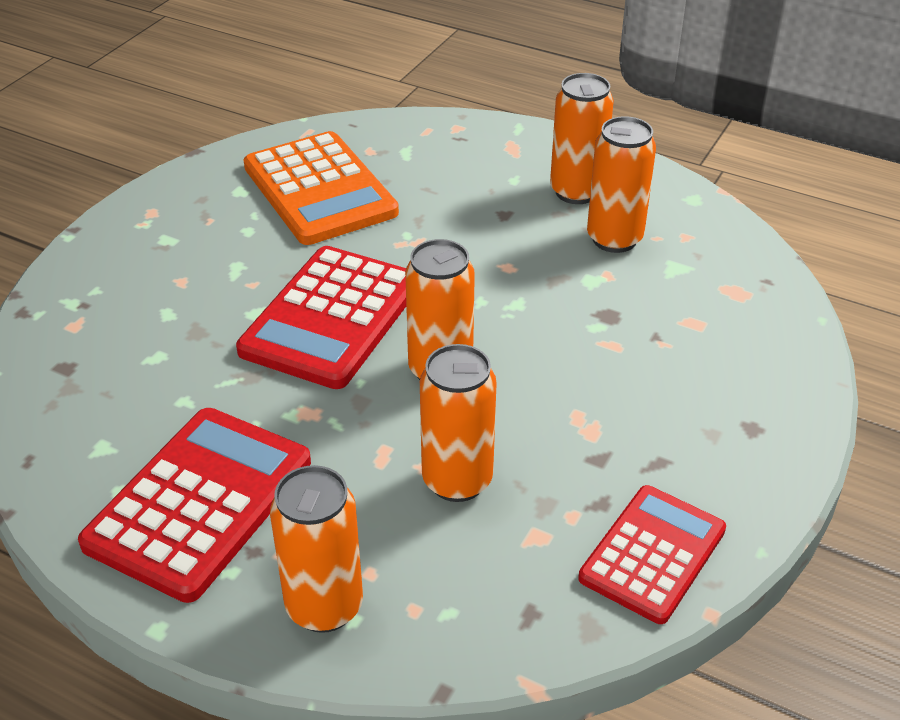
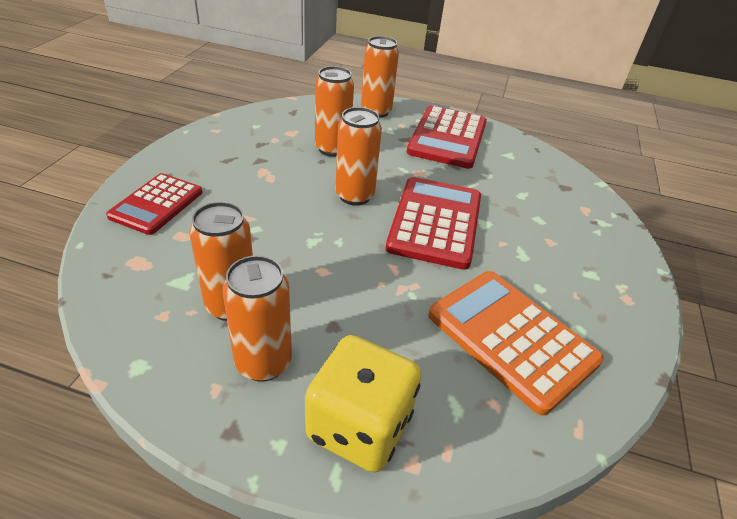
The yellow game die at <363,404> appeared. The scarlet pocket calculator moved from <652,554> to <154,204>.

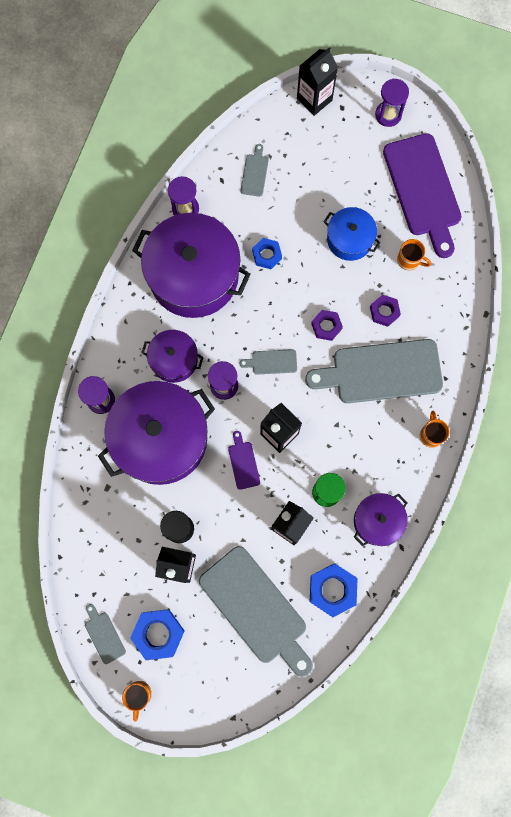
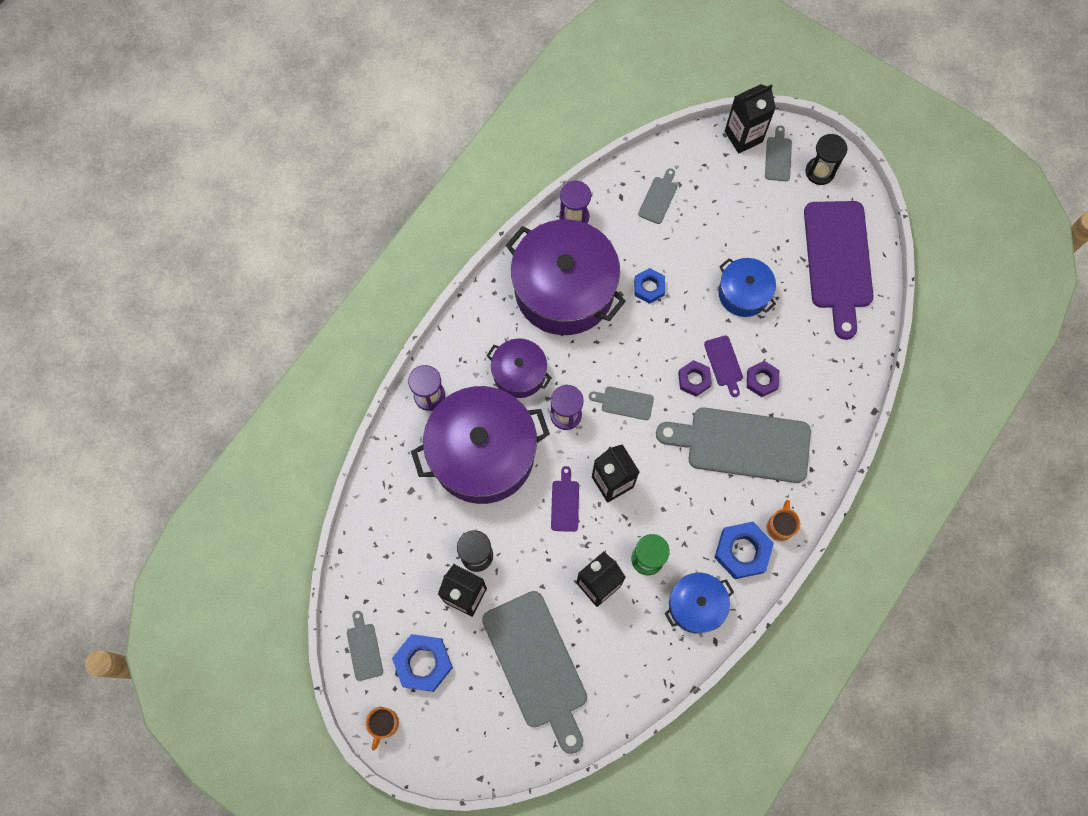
The bright orange tea mug at <414,254> disappeared. The royal purple chopping board at <723,366> appeared. The ash-grey chopping board at <778,153> appeared. The blue hex nut moved from <334,590> to <744,550>. The royal purple stockpot at <381,519> became the blue stockpot at <699,603>. The royal purple hourglass at <392,103> became the ebony hourglass at <826,159>.

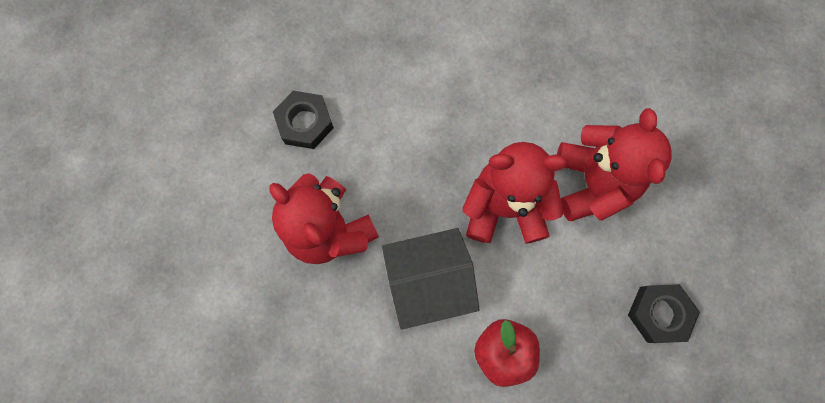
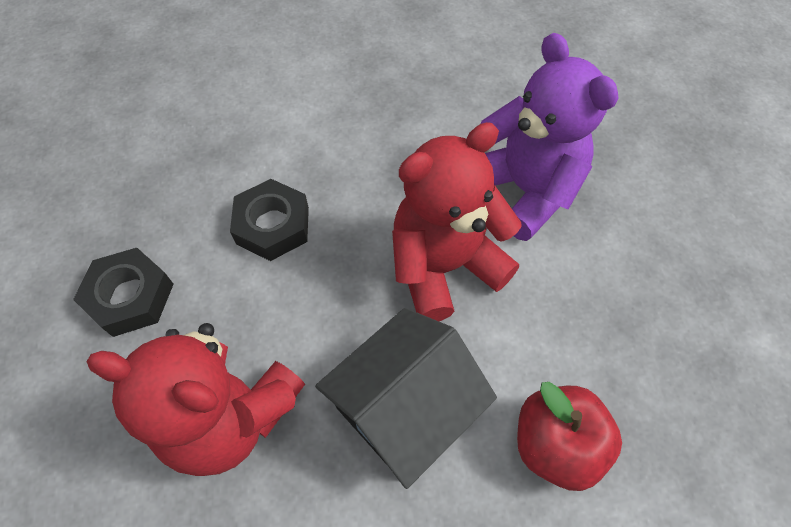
The ebony hex nut moved from <664,313> to <269,220>. The scarlet teddy at <614,164> became the royal purple teddy at <549,137>.

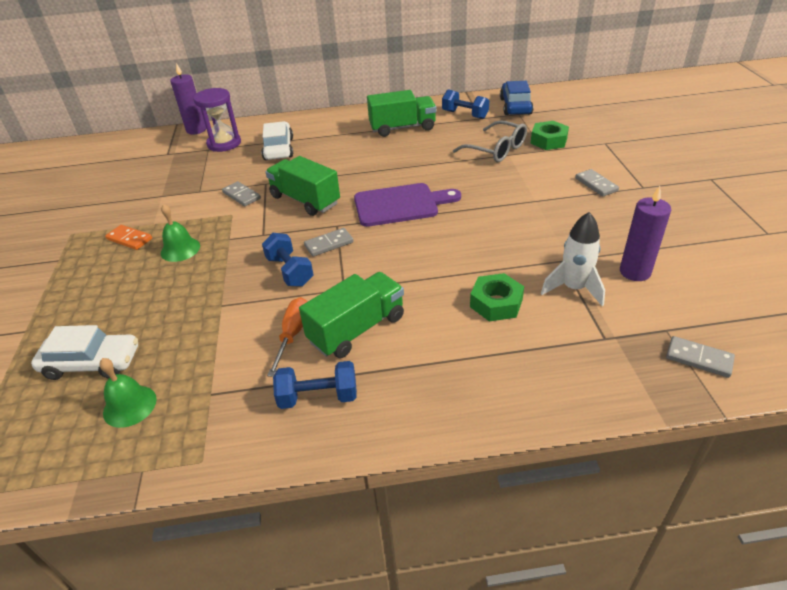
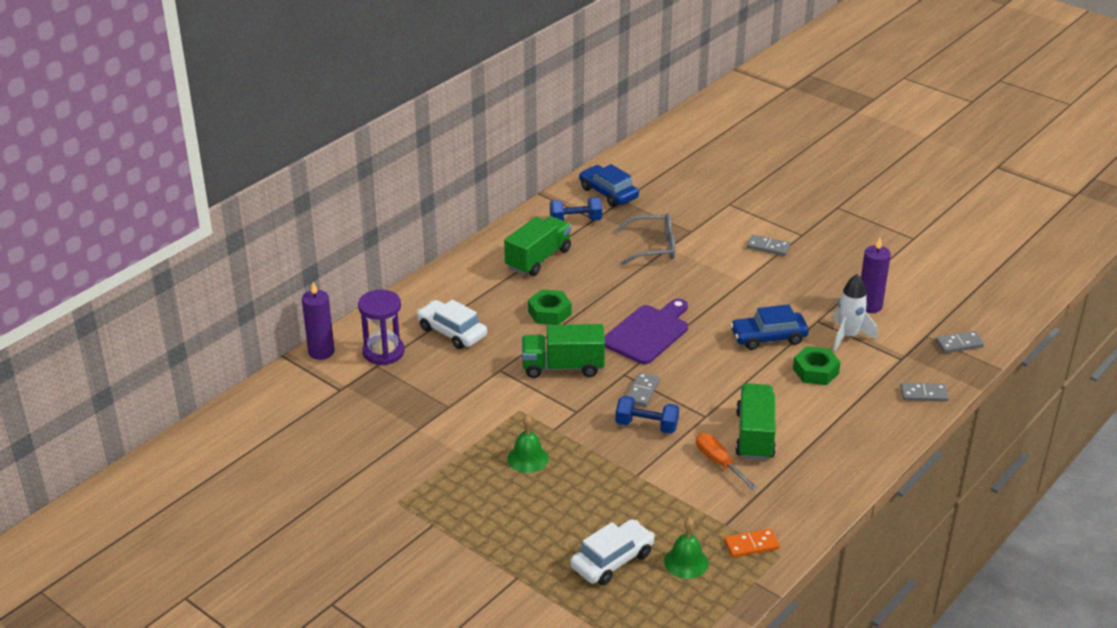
The blue dumbbell at <315,385> disappeared. The blue toy car at <769,327> appeared. The bright orange domino moved from <128,237> to <752,543>. The ash-grey domino moved from <241,193> to <924,392>. The green hex nut moved from <549,135> to <549,307>.

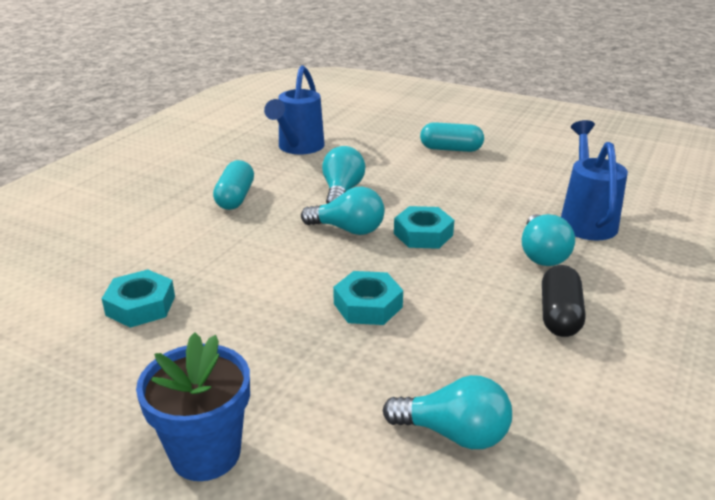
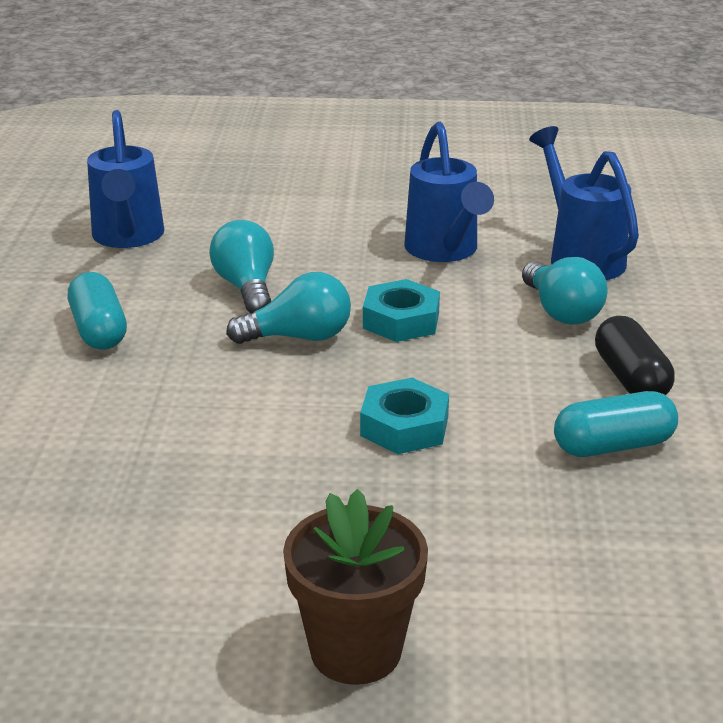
The aqua hex nut at <138,298> disappeared. The aqua light bulb at <447,412> disappeared. The blue watering pot at <449,192> appeared. The aqua pill shape moved from <452,137> to <616,424>. The blue potted plant at <193,406> became the brown potted plant at <355,587>.

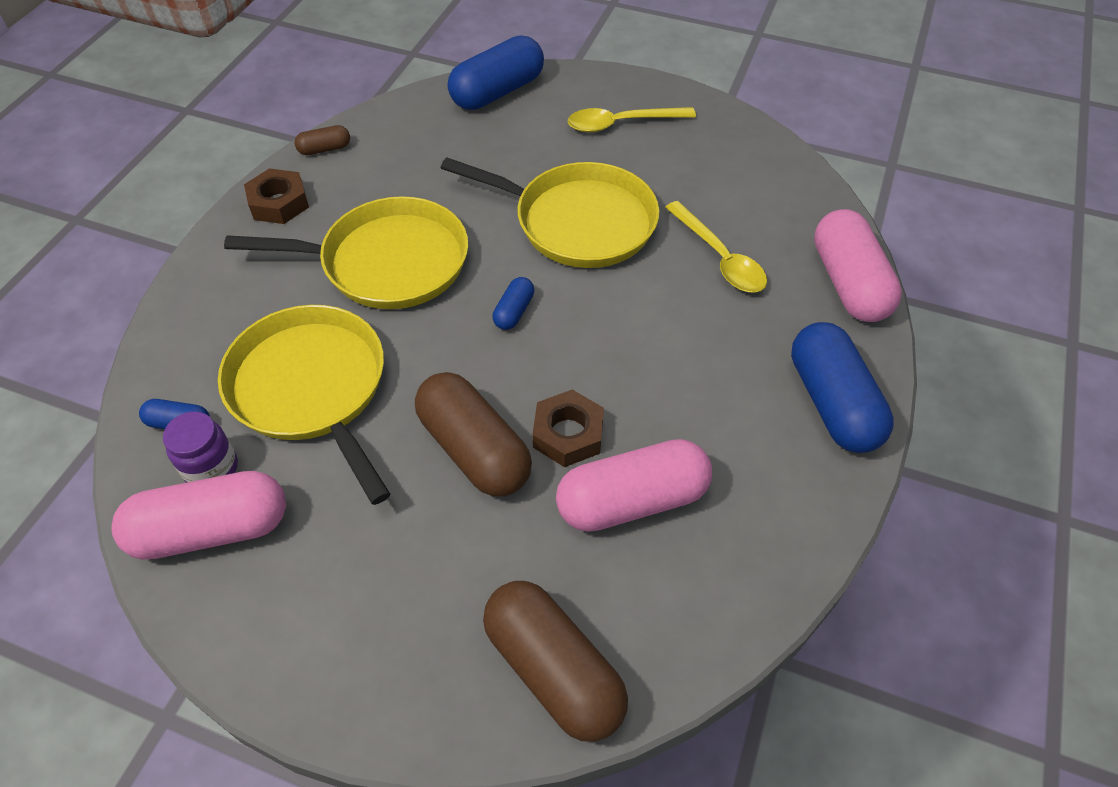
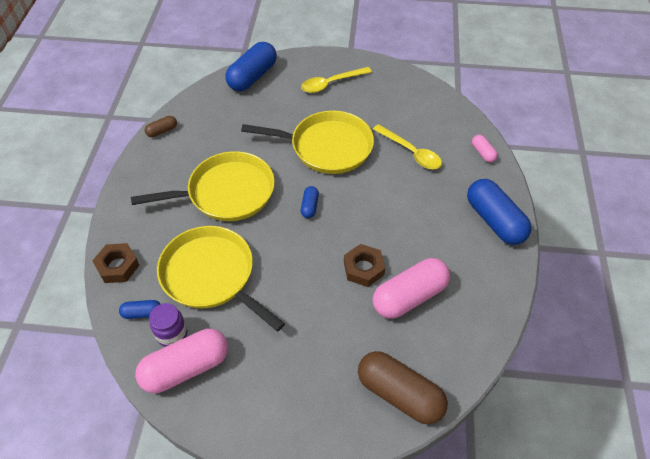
The brown pill shape at <473,434> disappeared. The brown hex nut moved from <276,196> to <116,263>. The pink pill shape at <858,265> changed to 0.47 times the size.

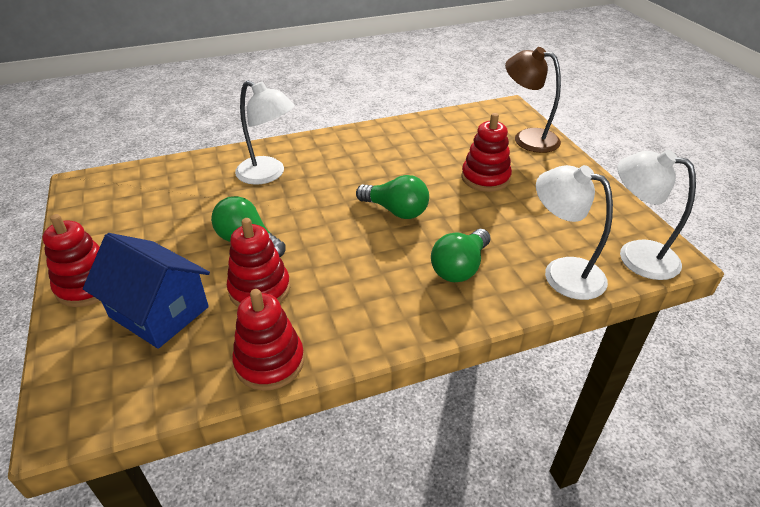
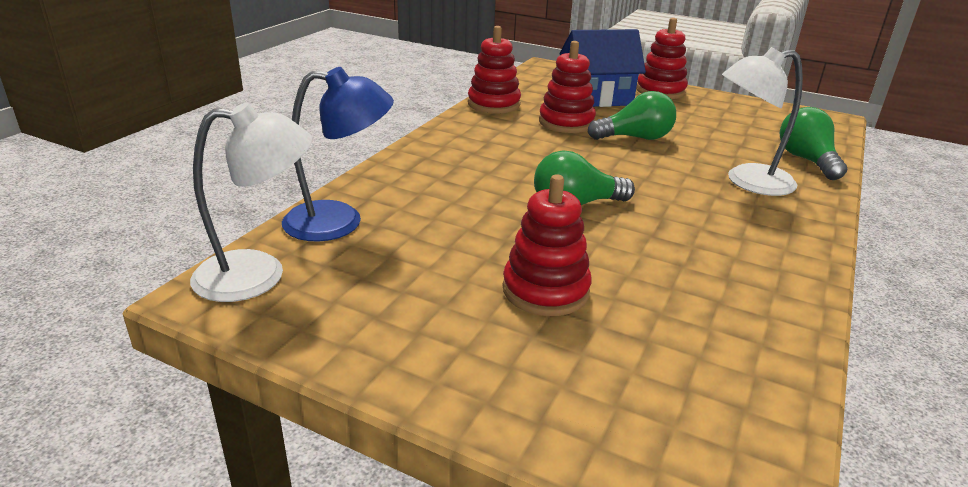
The brown desk lamp at <533,100> disappeared. The green light bulb moved from <461,255> to <813,143>. The snow-white desk lamp at <574,232> became the blue desk lamp at <338,154>.

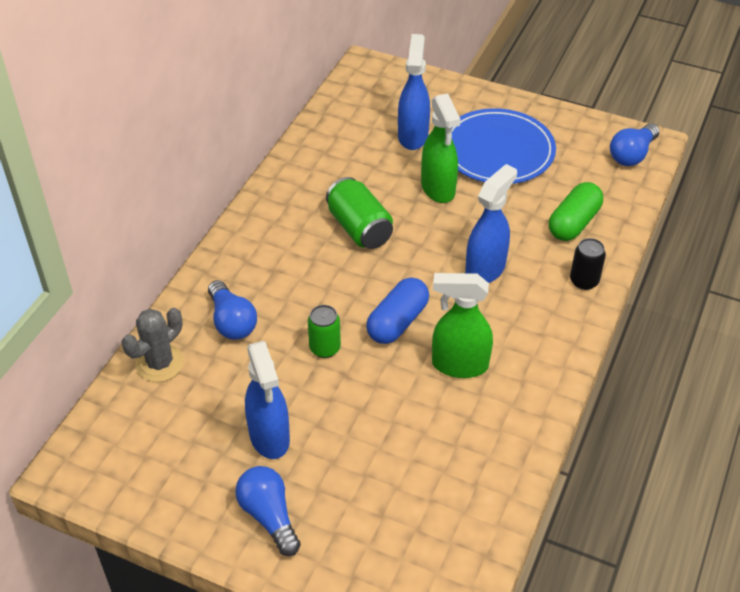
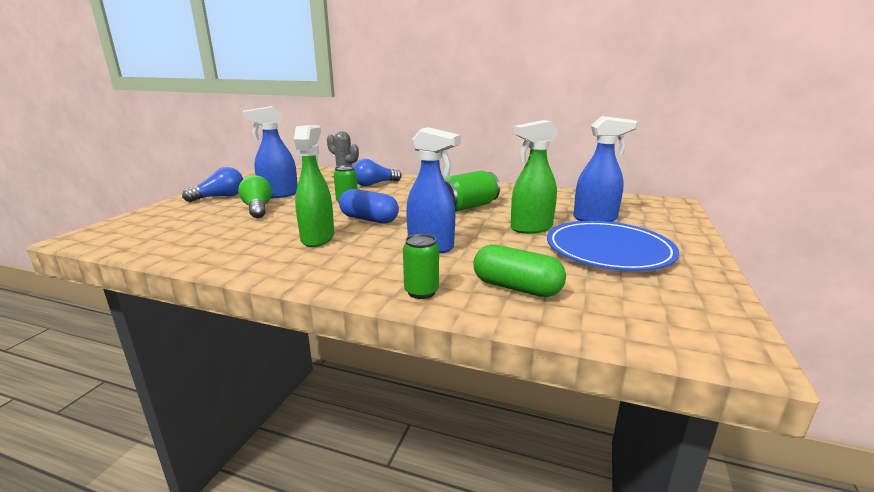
The blue light bulb at <634,144> disappeared. The green light bulb at <255,196> appeared. The ebony soda can at <588,264> became the green soda can at <421,266>.

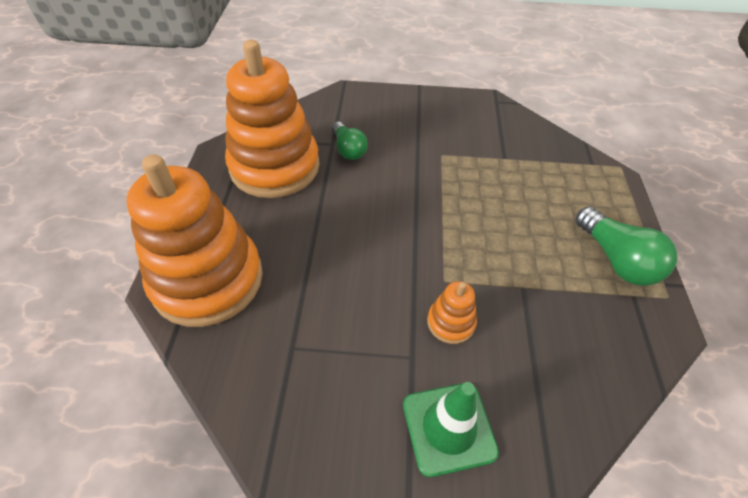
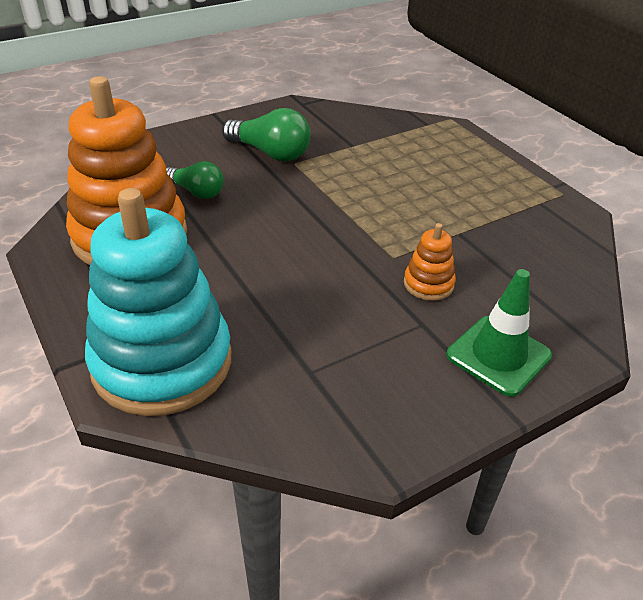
The green light bulb moved from <626,246> to <266,134>. The bright orange stacking rings at <195,240> became the aqua stacking rings at <158,302>.

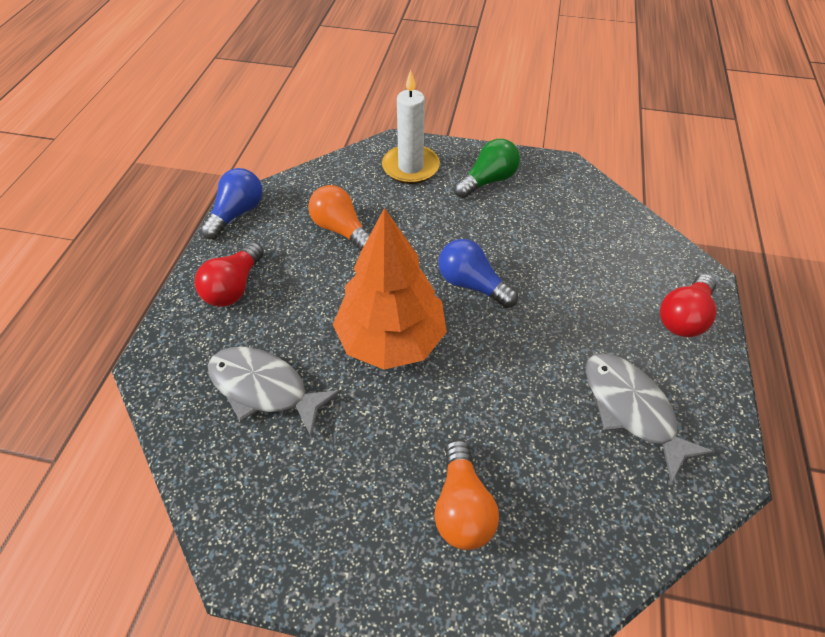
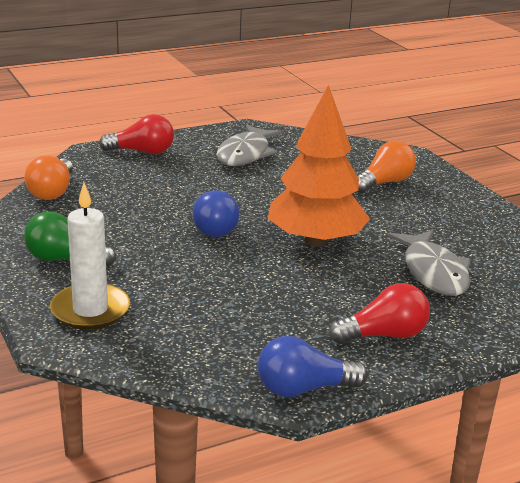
The bright orange light bulb moved from <339,218> to <49,178>.

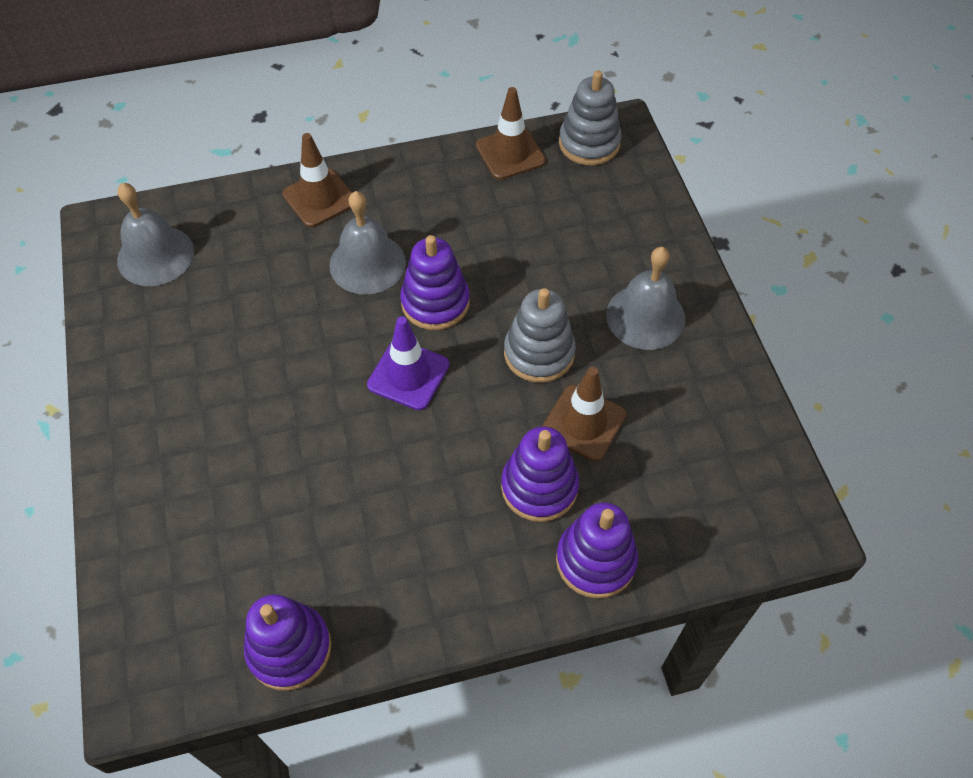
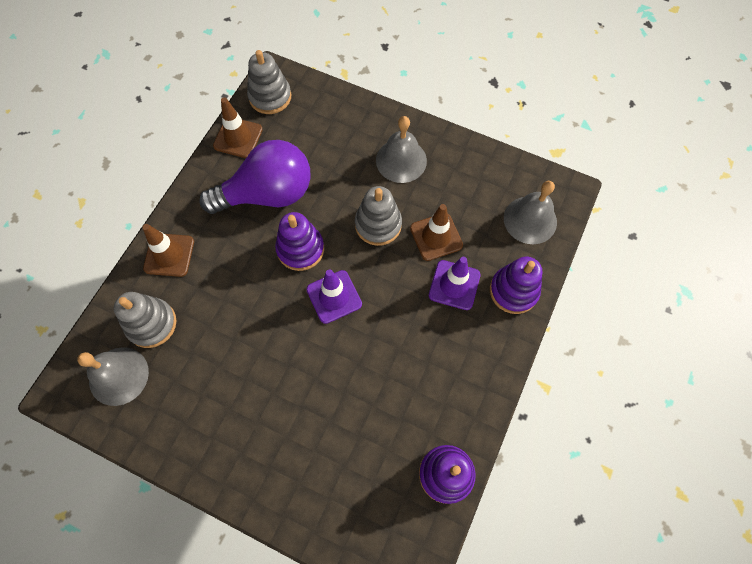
The ash-grey stacking rings at <145,320> appeared. The royal purple light bulb at <255,177> appeared. The ash-grey hand bell moved from <367,243> to <530,212>. The royal purple stacking rings at <540,474> was replaced by the royal purple road cone at <454,283>.

